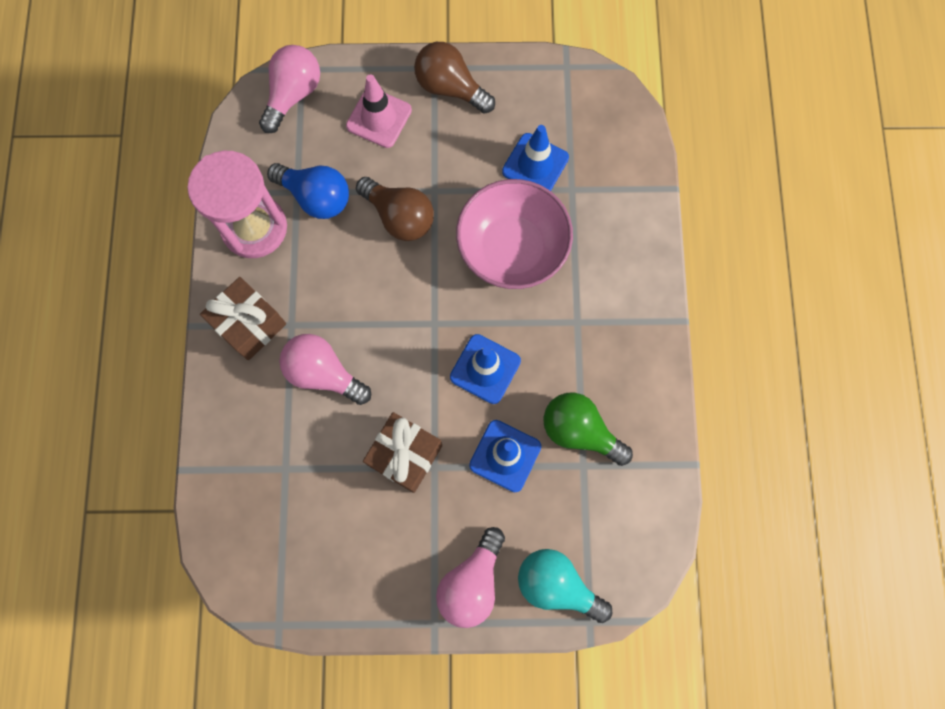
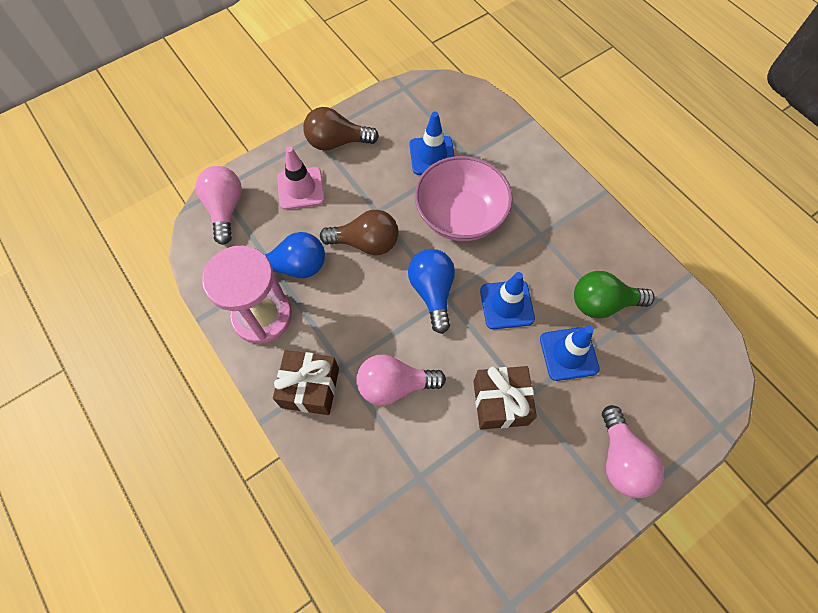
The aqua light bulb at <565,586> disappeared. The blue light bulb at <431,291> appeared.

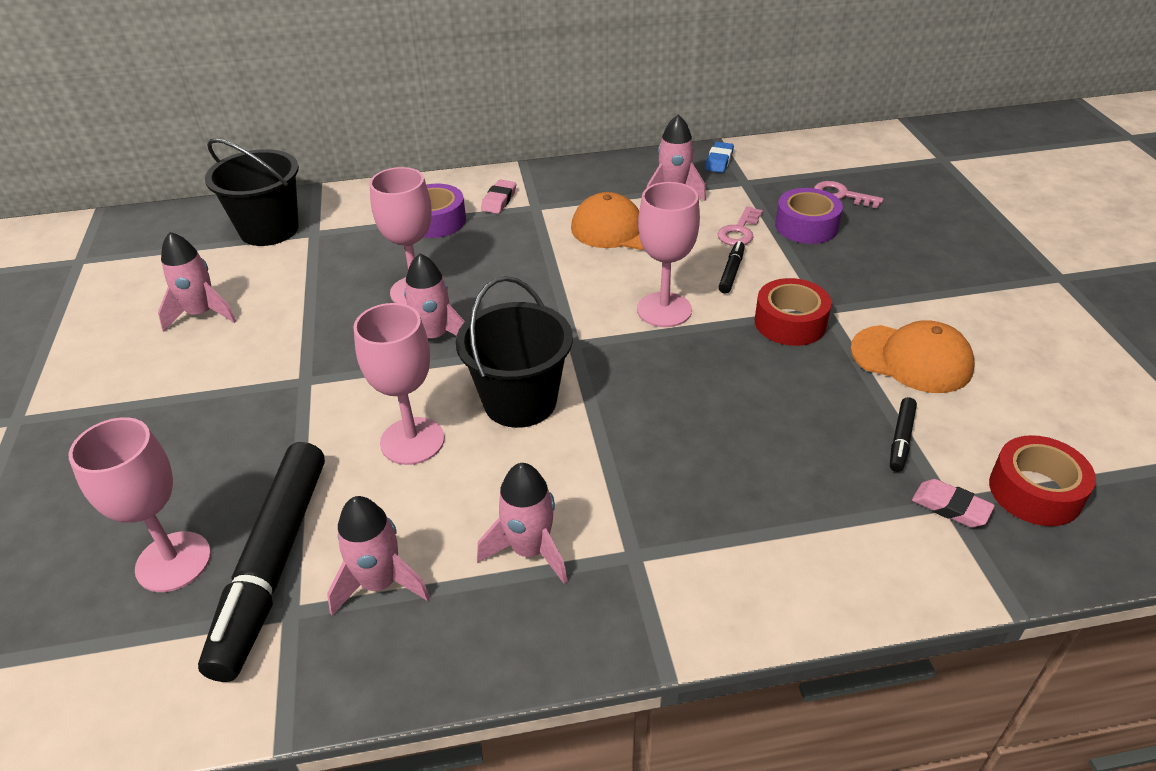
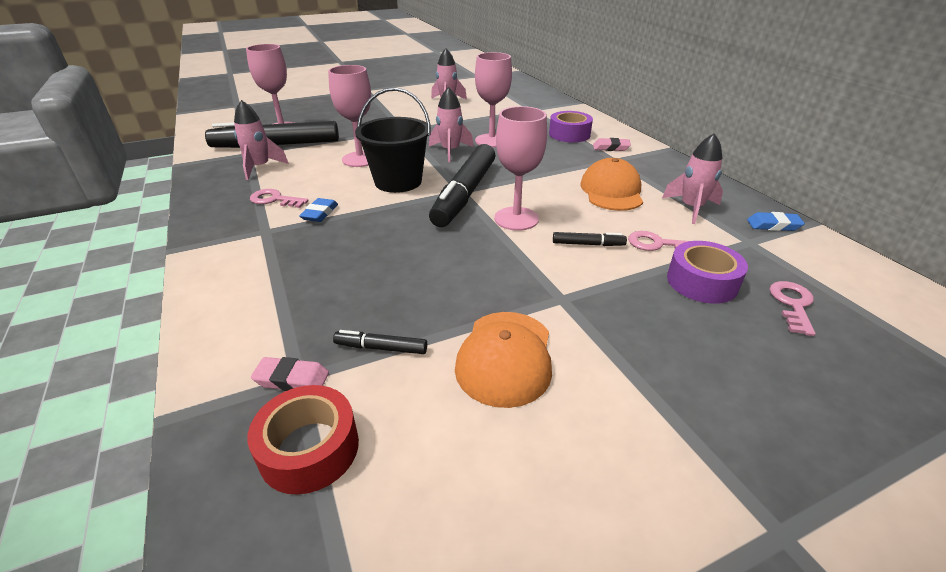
The ebony bucket at <252,192> disappeared. The scarlet sticky tape at <793,312> disappeared. The blue gum eraser at <318,210> appeared. The ebony marker pen at <462,185> appeared. The pink spaceship at <522,523> was replaced by the pink door key at <279,198>. The pink gum eraser at <953,503> turned 75 degrees clockwise.

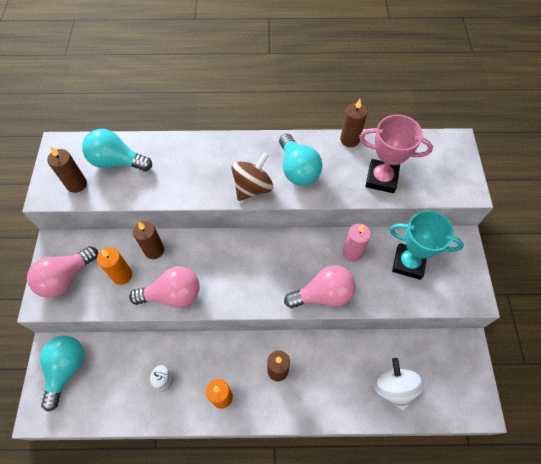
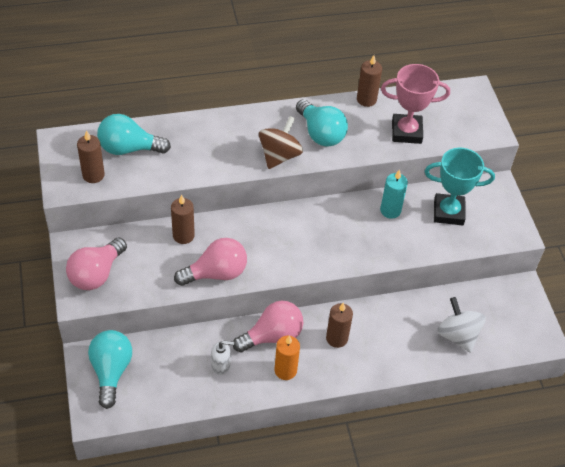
The bright orange wax candle at <114,266> disappeared. The pink light bulb moved from <320,286> to <268,327>. The pink wax candle at <357,243> became the aqua wax candle at <394,194>.

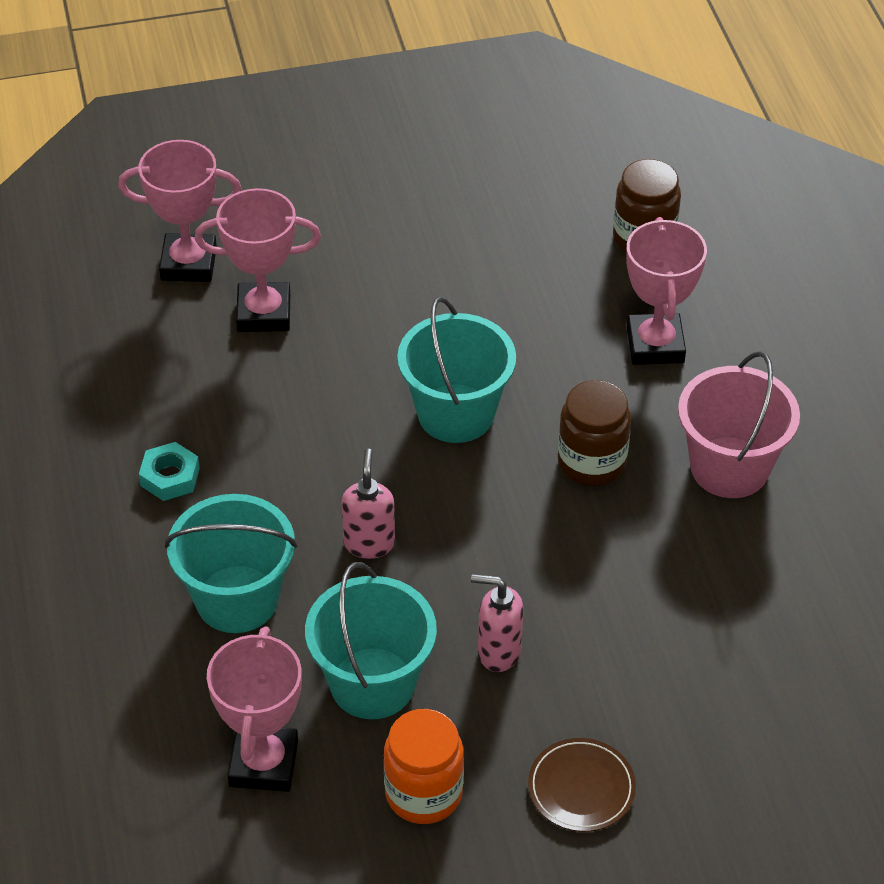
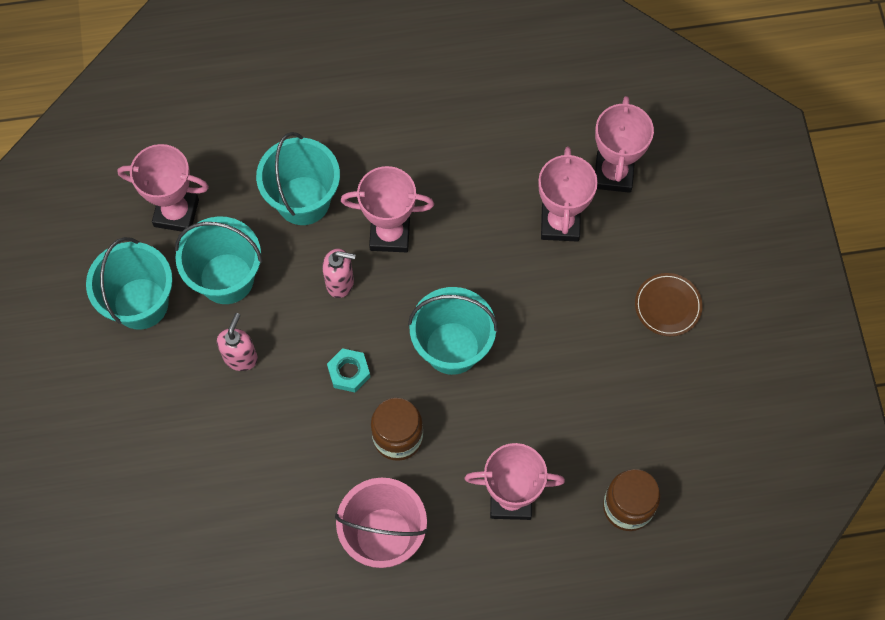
The pink prize cup at <387,209> appeared. The aqua hex nut moved from <169,471> to <348,370>. The brown plate moved from <582,785> to <668,304>. The bright orange jam jar at <424,766> was replaced by the aqua bucket at <129,283>.

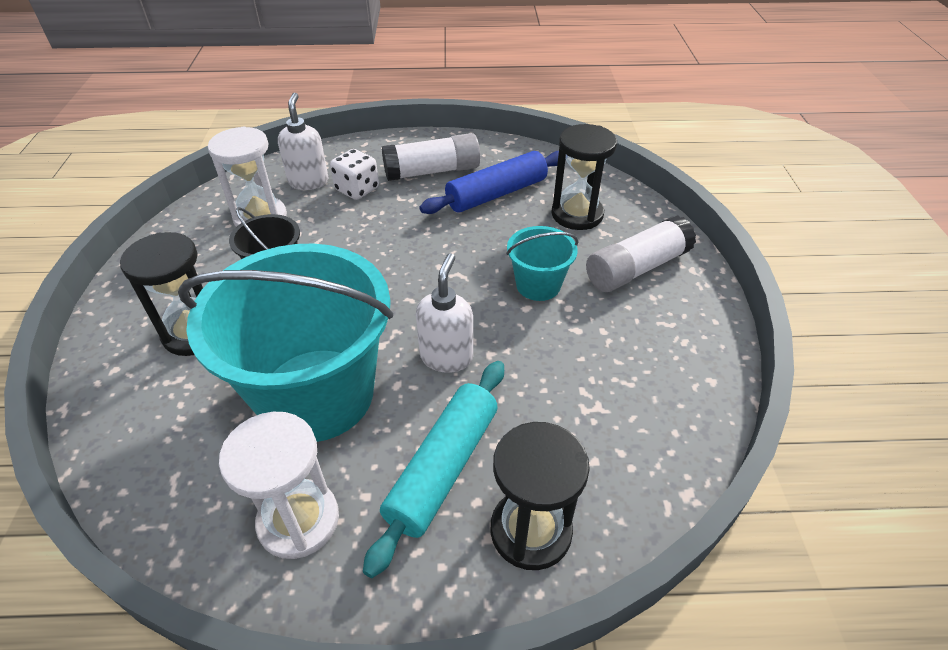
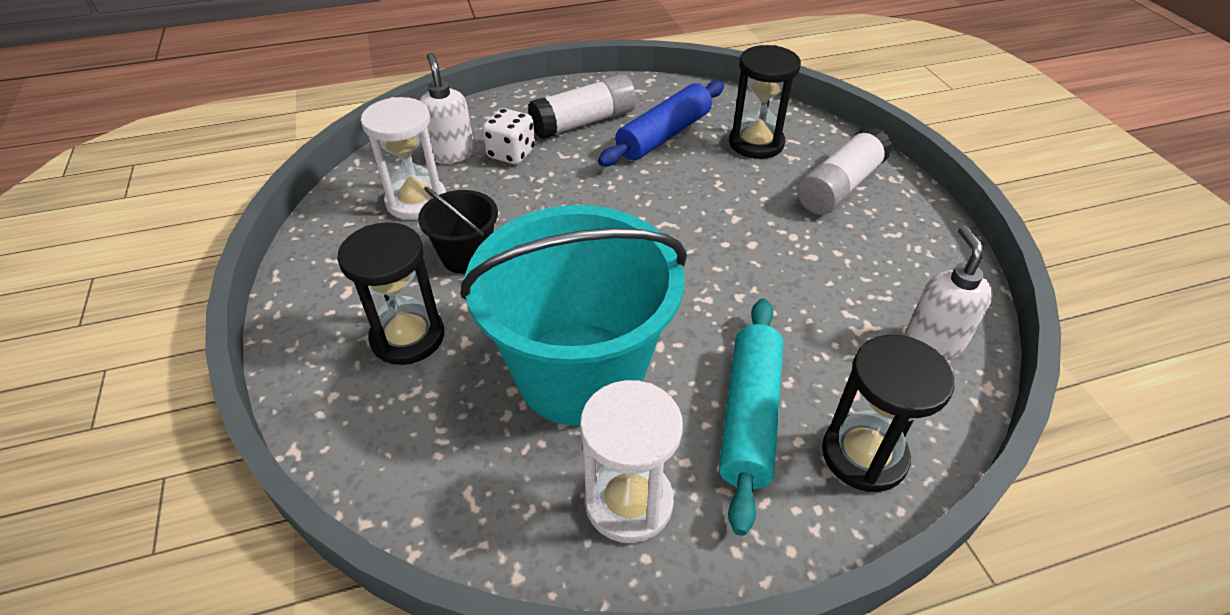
The aqua bucket at <542,263> disappeared. The snow-white pump bottle moved from <444,313> to <949,292>.

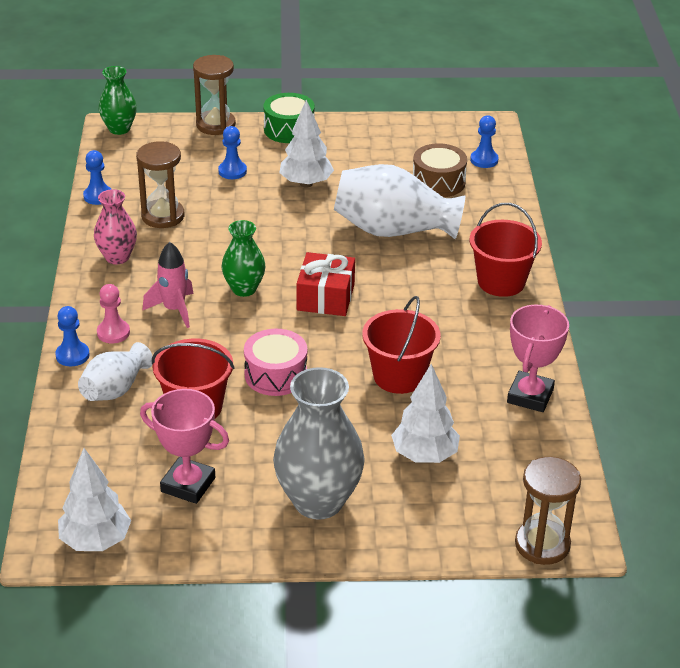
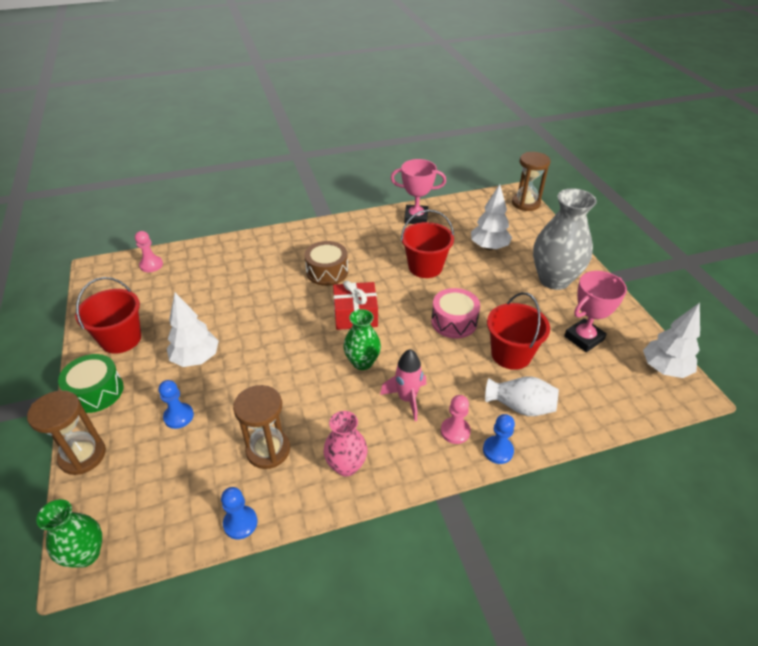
The snow-white flower vase at <399,201> disappeared. The brown drum moved from <440,170> to <326,263>. The scarlet bucket moved from <506,250> to <108,315>. The blue chess pawn at <484,141> became the pink chess pawn at <149,251>. The pink prize cup at <184,446> turned 45 degrees clockwise.

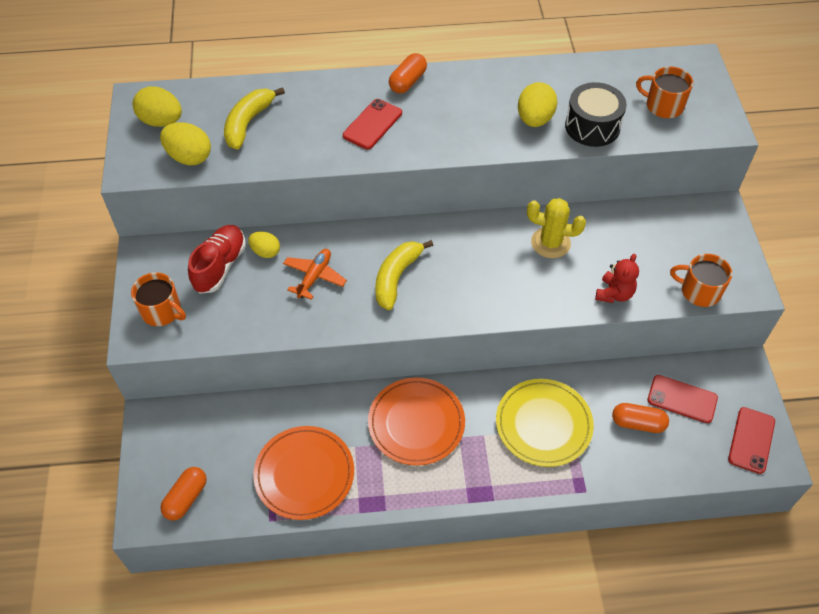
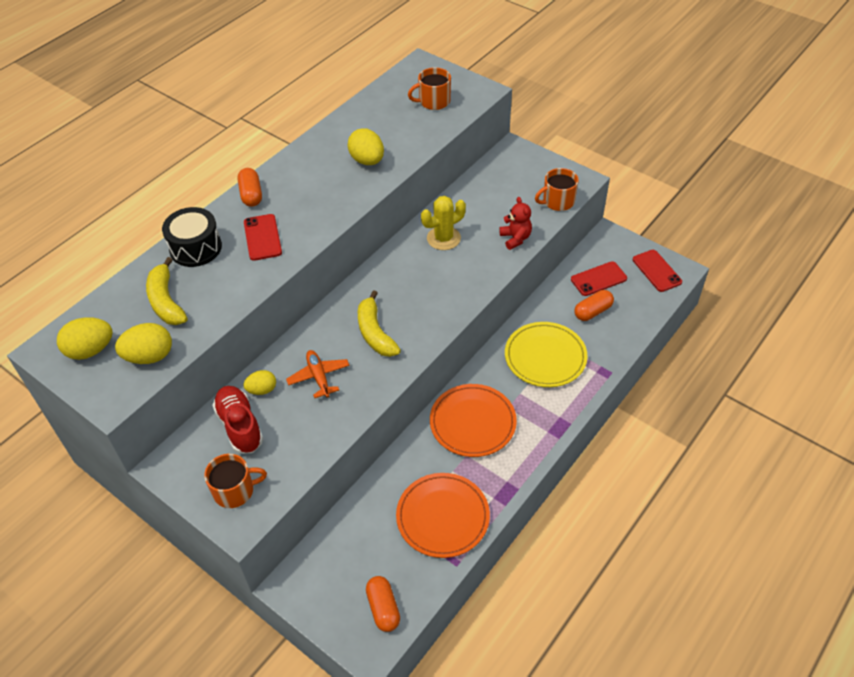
The ebony drum moved from <596,114> to <192,237>.

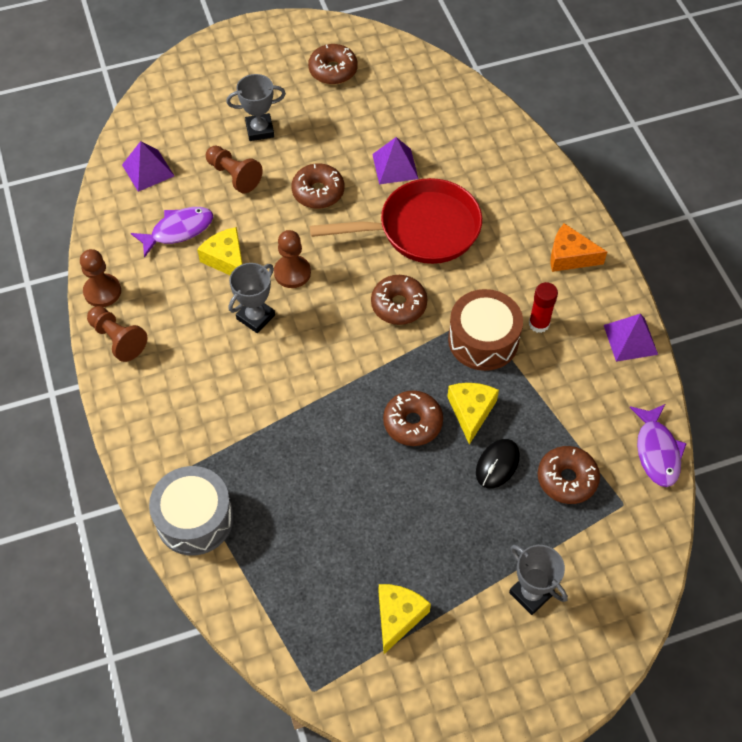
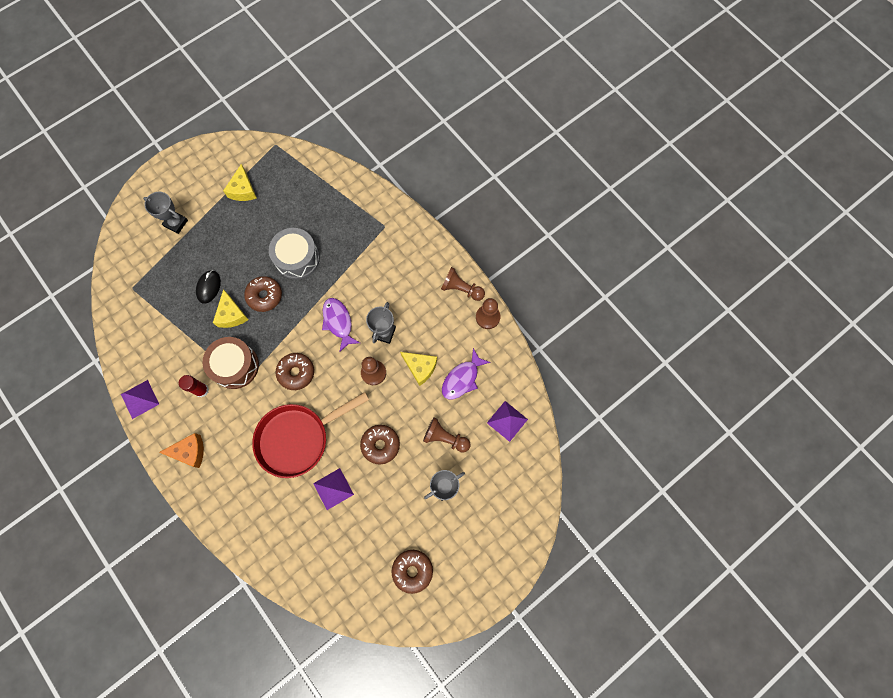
The brown glazed donut at <569,475> disappeared. The ash-grey drum moved from <191,510> to <294,254>. The royal purple fish figure moved from <658,445> to <341,325>.

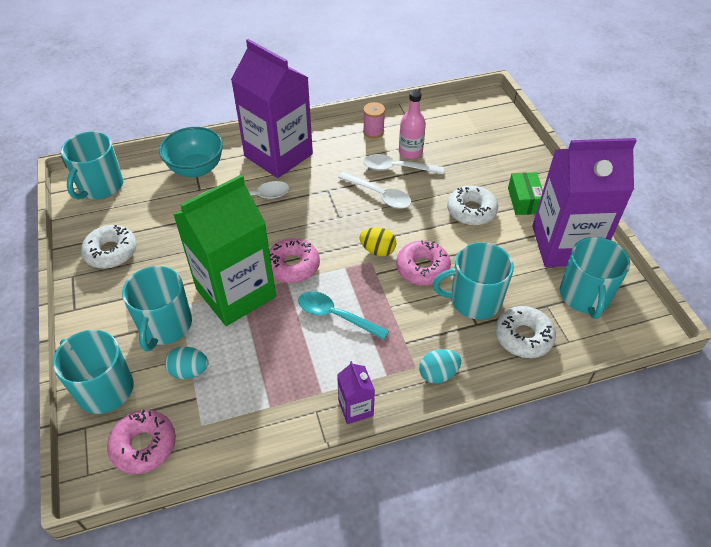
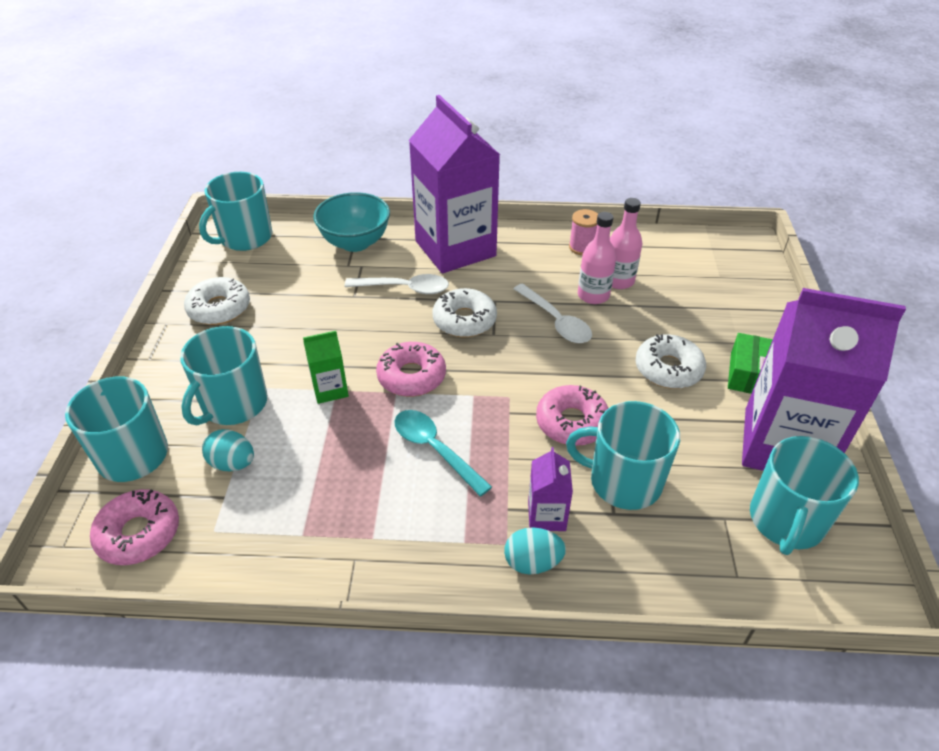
The yellow toy egg at <378,242> disappeared. The royal purple juice carton moved from <356,392> to <550,489>. The snow-white glazed donut moved from <526,332> to <465,312>. The snow-white tablespoon at <403,164> was replaced by the pink drink bottle at <597,258>. The green juice carton at <224,250> changed to 0.42 times the size.

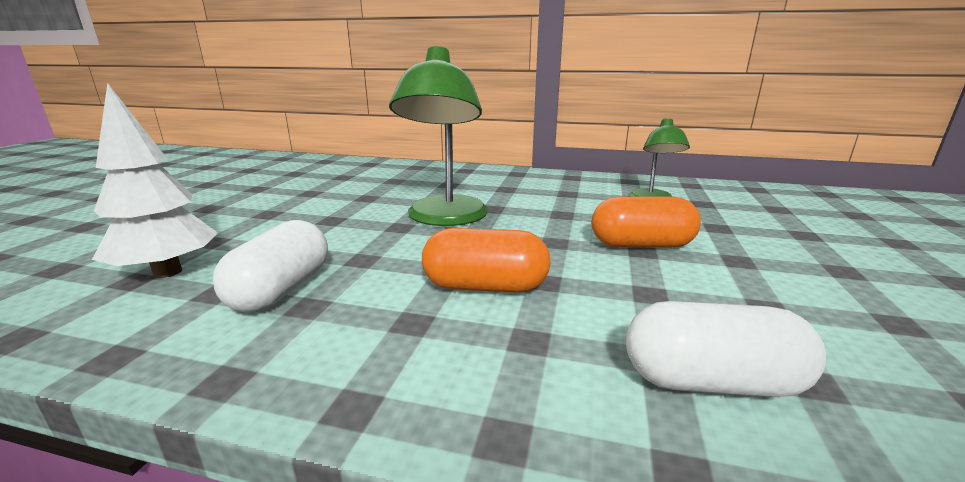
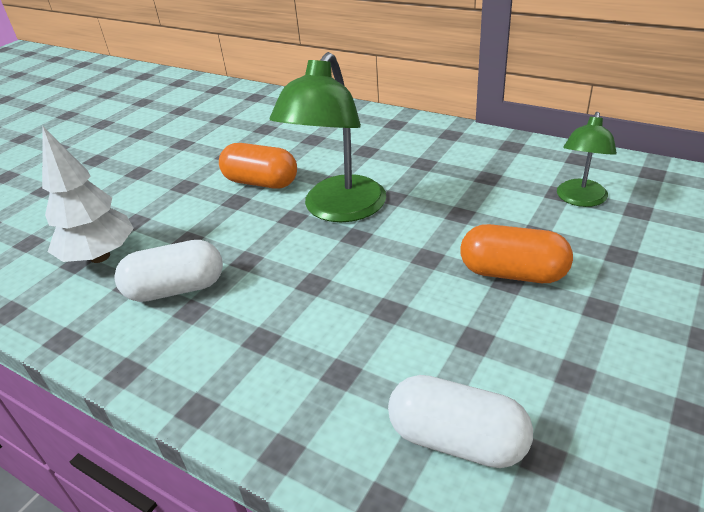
The bright orange pill shape moved from <486,260> to <258,166>. The snow-white pill shape at <270,266> turned 45 degrees clockwise.

